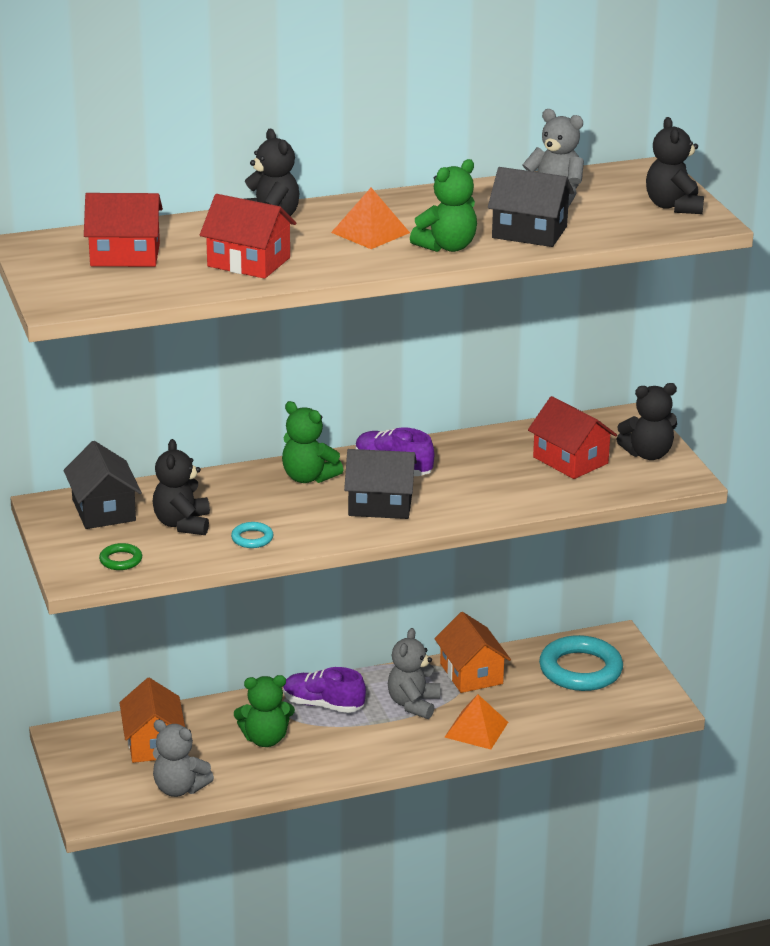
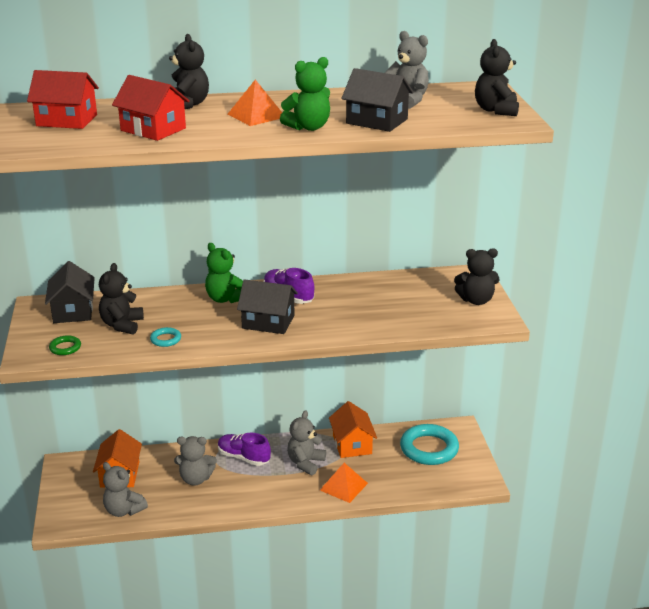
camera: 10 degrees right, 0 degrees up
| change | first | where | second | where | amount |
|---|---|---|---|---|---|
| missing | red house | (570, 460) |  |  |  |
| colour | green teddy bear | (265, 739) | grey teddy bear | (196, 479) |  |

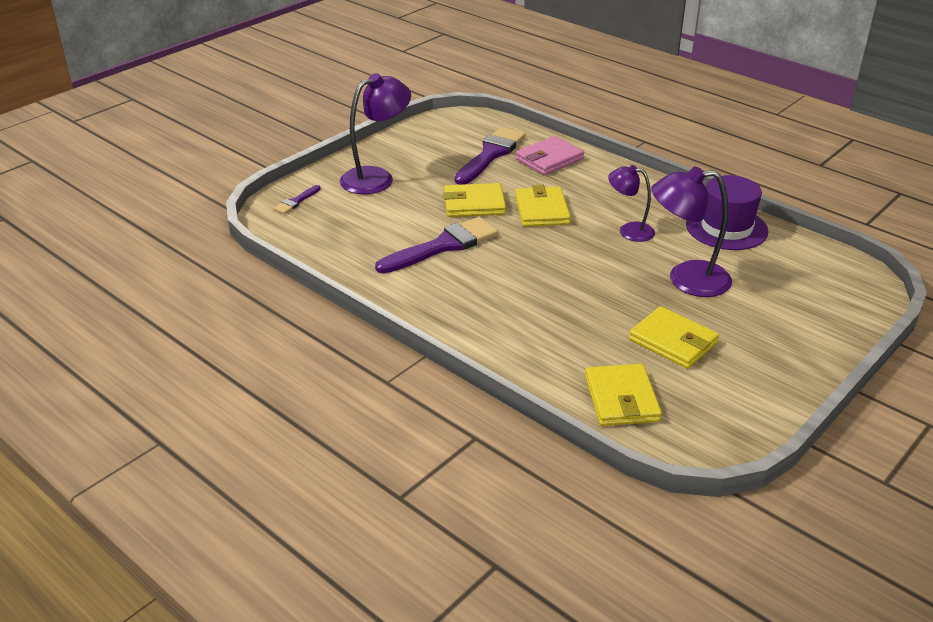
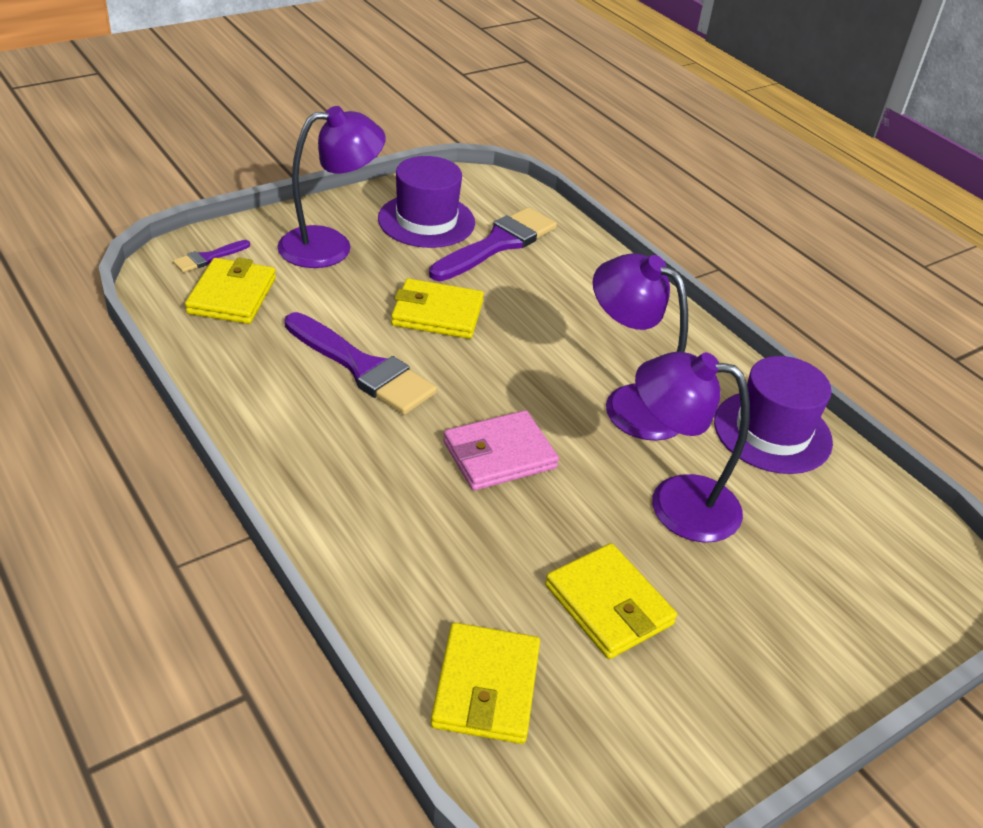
camera: 10 degrees right, 5 degrees up
| change | first | where | second | where | amount |
|---|---|---|---|---|---|
| relocated | pink wallet | (549, 159) |  | (499, 455) |  |
| size | purple lamp | (629, 230) |  | (630, 403) | x1.63 |
| relocated | yellow wallet | (542, 210) |  | (232, 295) |  |
| spun | purple brush | (443, 246) |  | (363, 368) | 60 degrees clockwise |
| appeared |  |  | purple hat | (426, 221) |  |

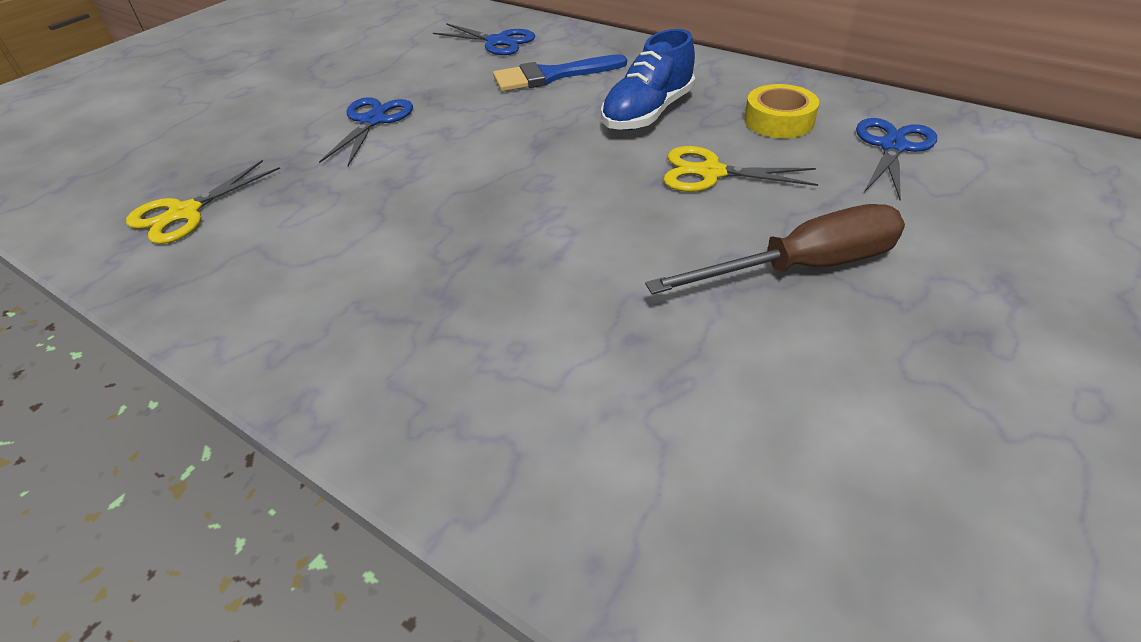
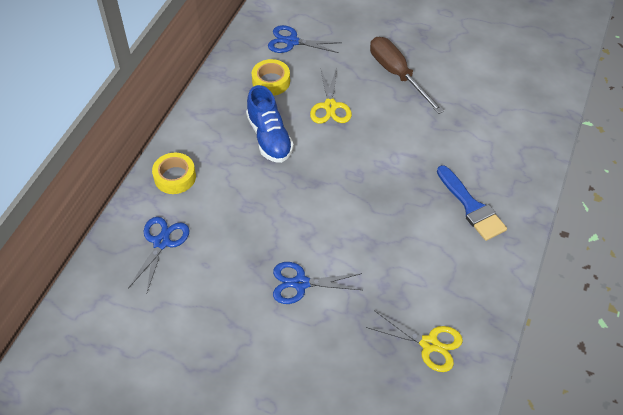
camera: 105 degrees left, 10 degrees up
| change | first | where | second | where | amount |
|---|---|---|---|---|---|
| spun | blue shoe | (647, 113) |  | (269, 138) | 45 degrees clockwise |
| relocated | blue brush | (552, 76) |  | (471, 207) |  |
| appeared |  |  | yellow tape | (175, 177) |  |

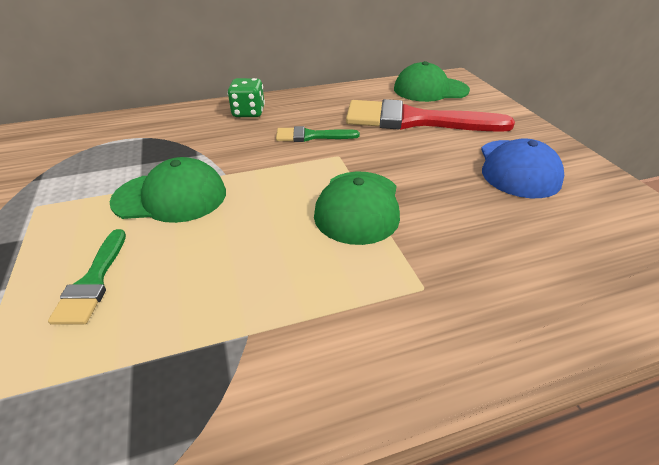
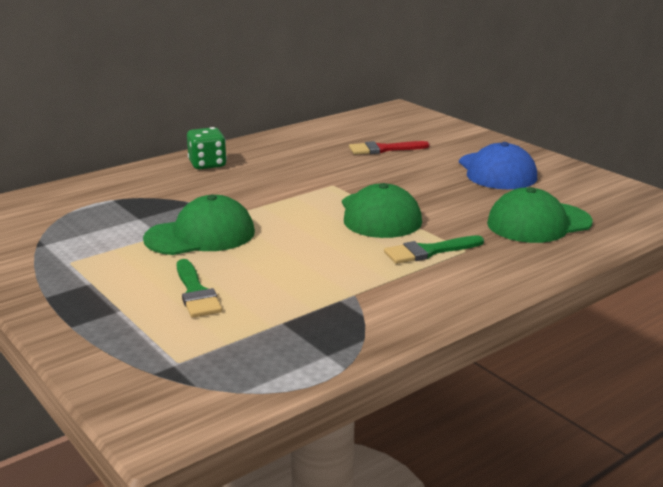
camera: 20 degrees left, 15 degrees down
| change | first | where | second | where | amount |
|---|---|---|---|---|---|
| relocated | green cap | (430, 90) |  | (538, 223) |  |
| size | red brush | (414, 120) |  | (383, 149) | x0.48 |
| relocated | green brush | (311, 136) |  | (429, 251) |  |

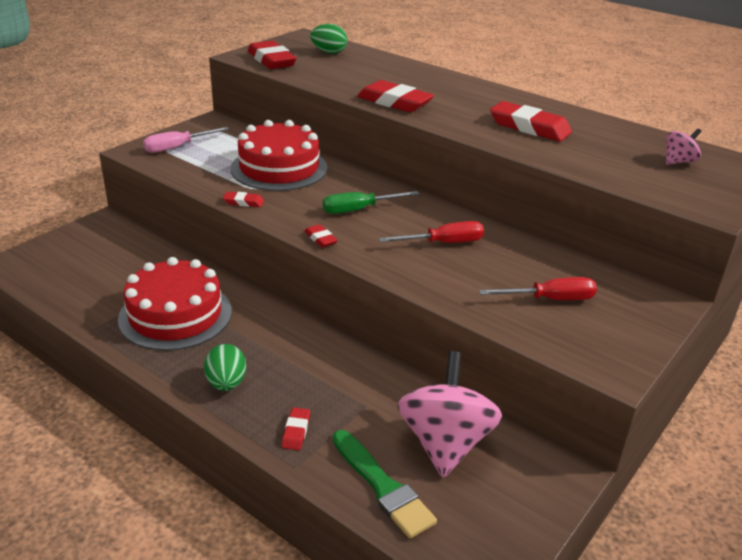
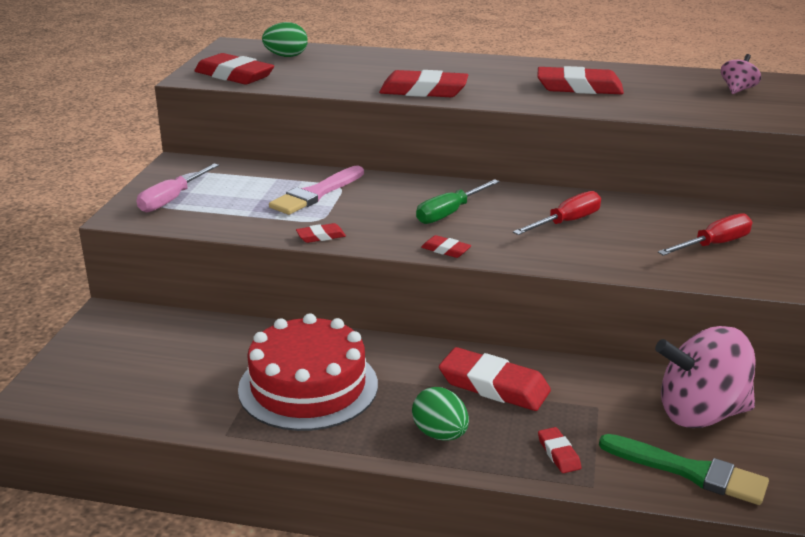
camera: 25 degrees left, 5 degrees down
| change | first | where | second | where | amount |
|---|---|---|---|---|---|
| exchanged | red cake | (279, 168) | pink brush | (316, 193) |  |
| spun | pink spinning top | (445, 443) |  | (701, 413) | 75 degrees counterclockwise |
| appeared |  |  | red eraser | (494, 386) |  |

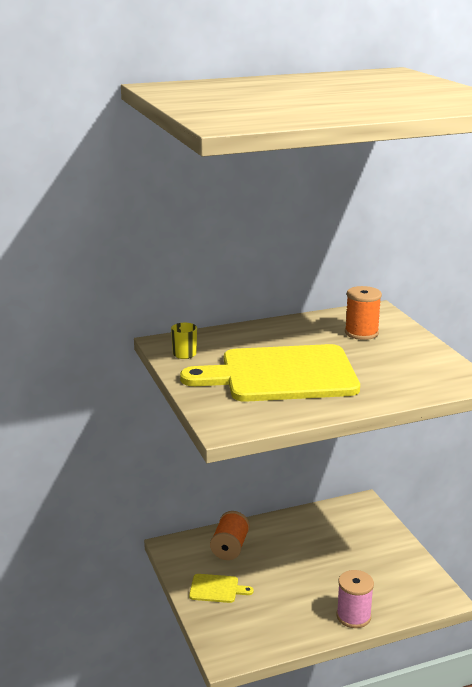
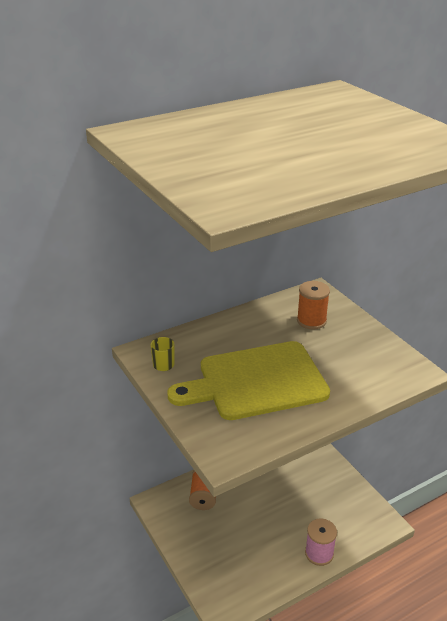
camera: 10 degrees left, 10 degrees up
| change | first | where | second | where | amount |
|---|---|---|---|---|---|
| missing | yellow cutting board | (216, 589) |  |  |  |

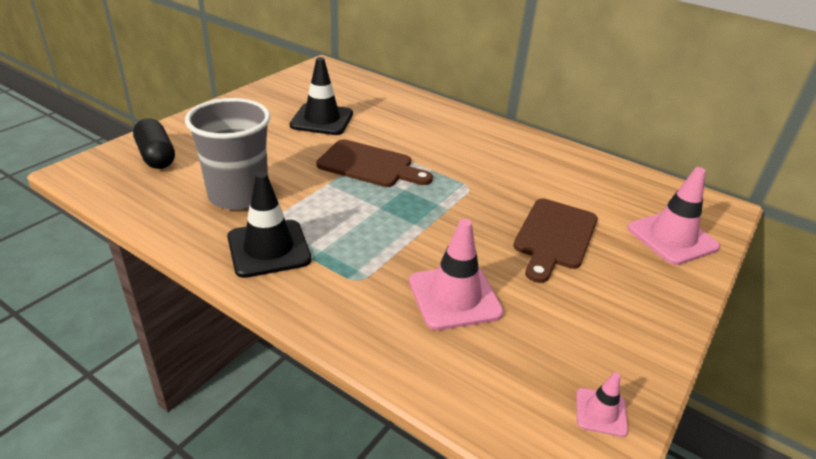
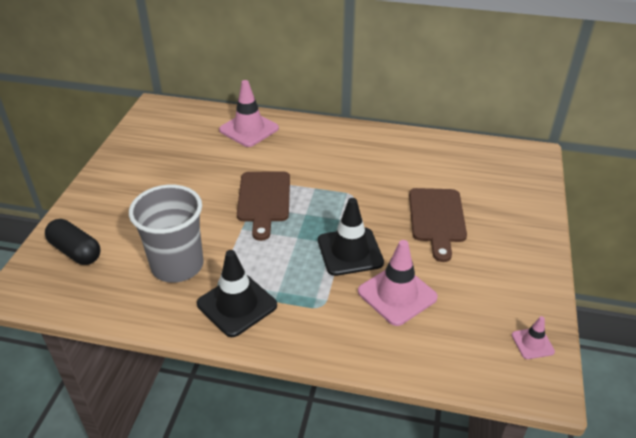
camera: 20 degrees left, 5 degrees up
| change | first | where | second | where | amount |
|---|---|---|---|---|---|
| relocated | black traffic cone | (322, 120) |  | (350, 251) |  |
| spun | brown cutting board | (369, 165) |  | (264, 200) | 90 degrees clockwise |
| relocated | pink traffic cone | (672, 238) |  | (249, 129) |  |

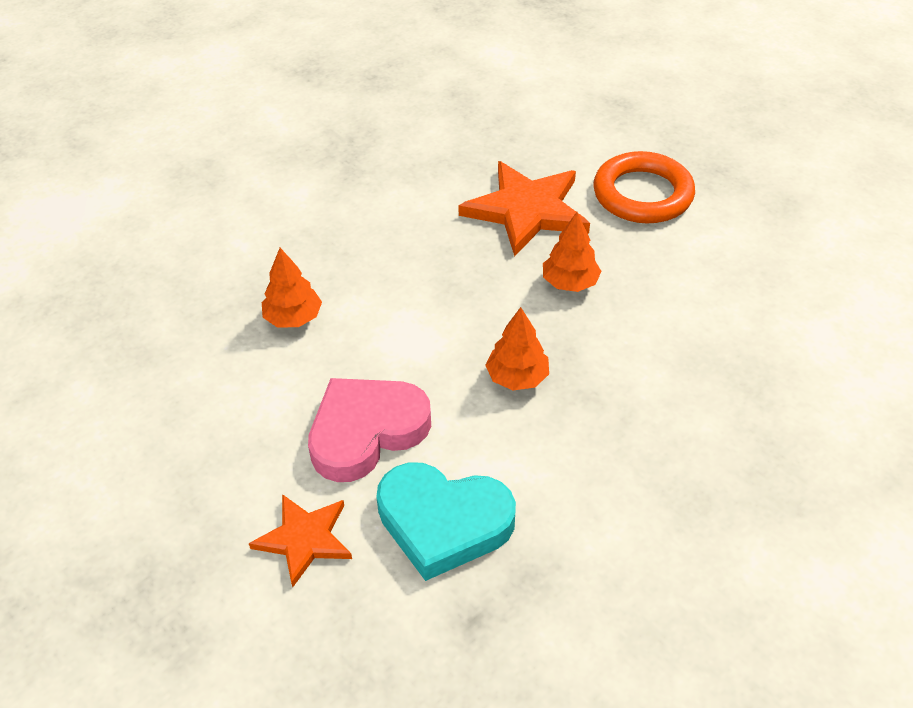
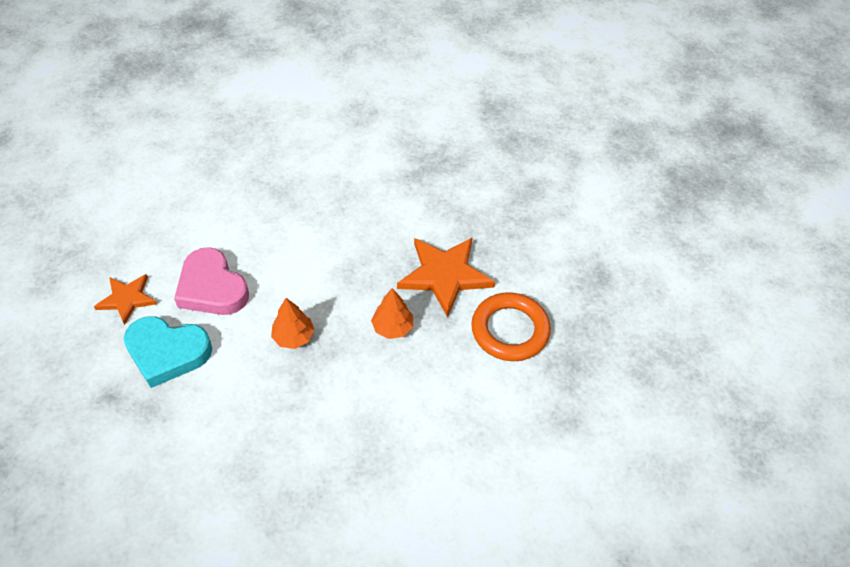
camera: 55 degrees right, 5 degrees up
| change | first | where | second | where | amount |
|---|---|---|---|---|---|
| missing | orange tree | (293, 318) |  |  |  |
| spun | pink heart | (366, 431) |  | (212, 288) | 150 degrees counterclockwise |
| spun | turquoise heart | (443, 522) |  | (167, 352) | 60 degrees counterclockwise |

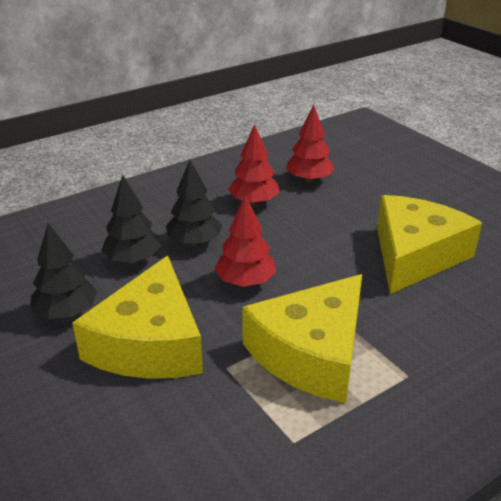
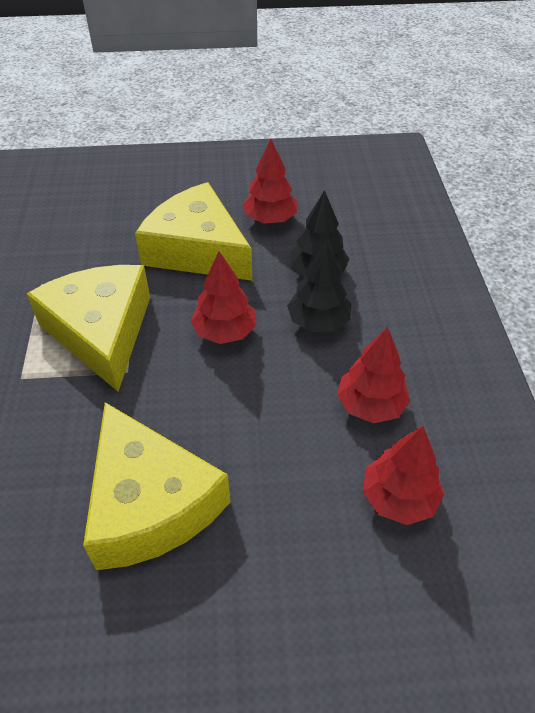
camera: 120 degrees right, 15 degrees up
| change | first | where | second | where | amount |
|---|---|---|---|---|---|
| colour | black tree | (66, 312) | red tree | (270, 219) |  |

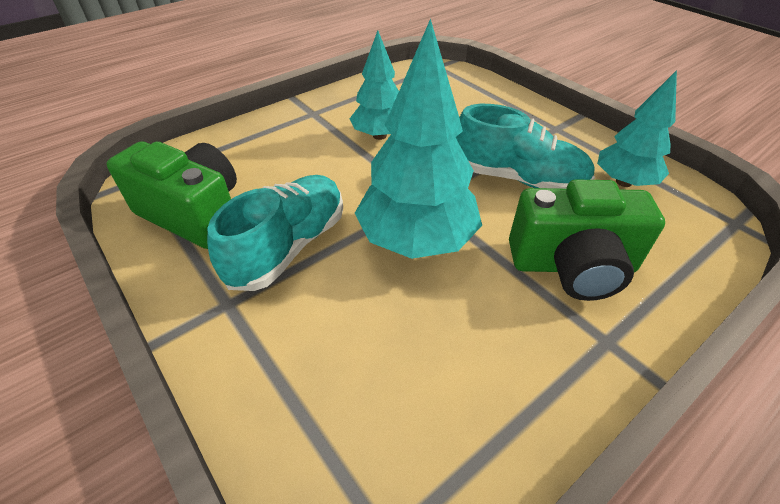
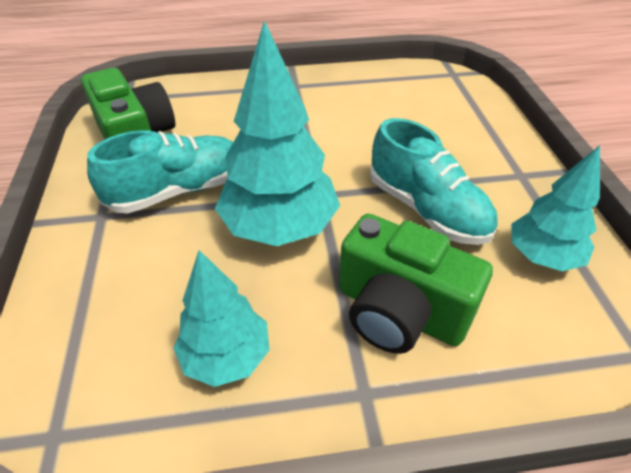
camera: 30 degrees right, 0 degrees up
| change | first | where | second | where | amount |
|---|---|---|---|---|---|
| relocated | turquoise tree | (379, 135) |  | (226, 357) |  |

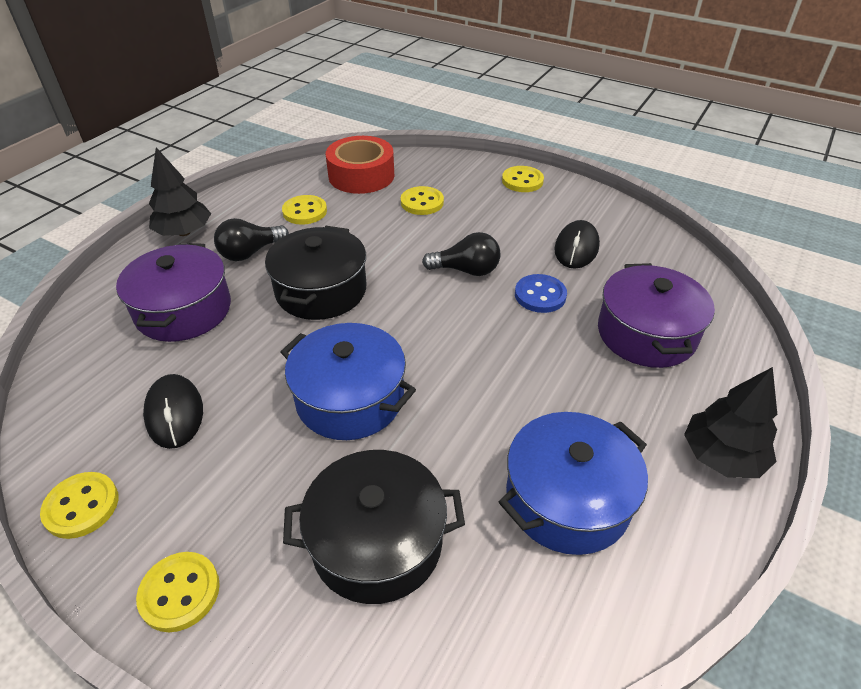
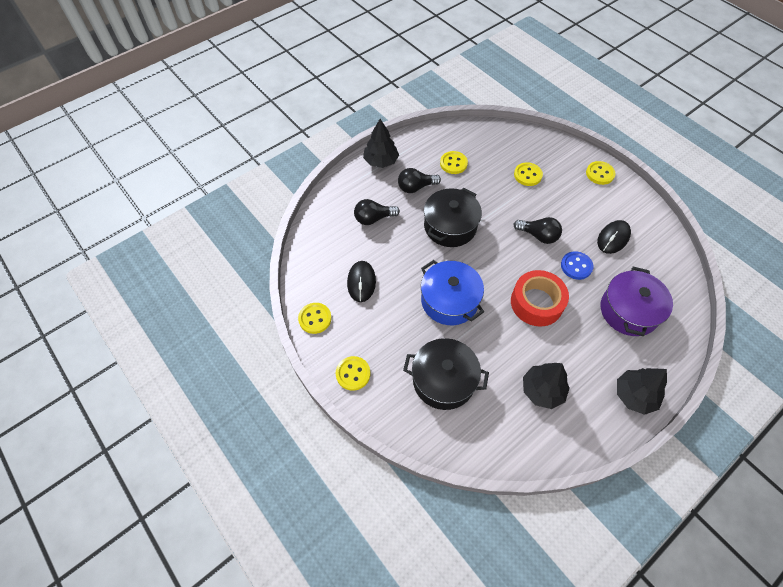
camera: 20 degrees right, 15 degrees up
| change | first | where | second | where | amount |
|---|---|---|---|---|---|
| relocated | red tape | (361, 175) |  | (536, 303) |  |
| exchanged | purple pot | (183, 310) | black light bulb | (373, 218) |  |
| exchanged | blue pot | (567, 499) | black tree | (542, 390) |  |

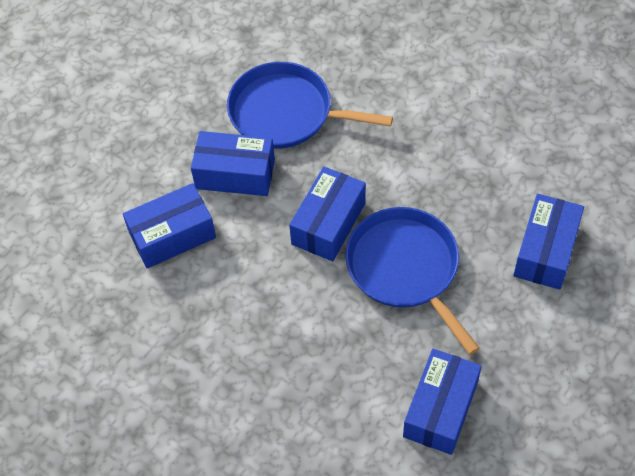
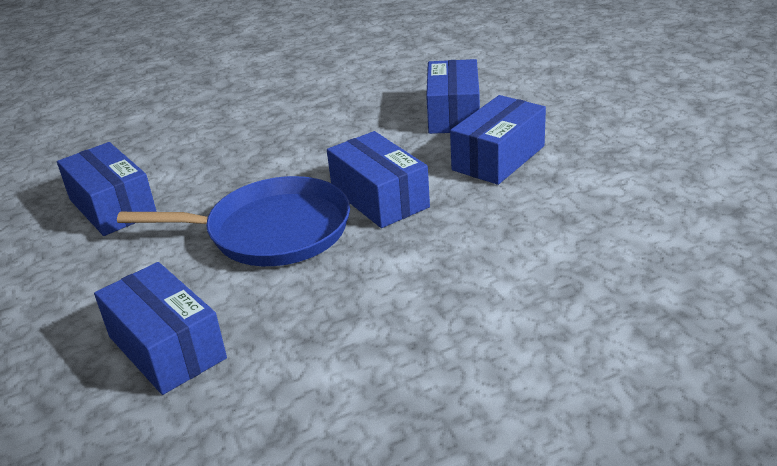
camera: 120 degrees right, 25 degrees down
| change | first | where | second | where | amount |
|---|---|---|---|---|---|
| missing | blue pan | (286, 113) |  |  |  |

